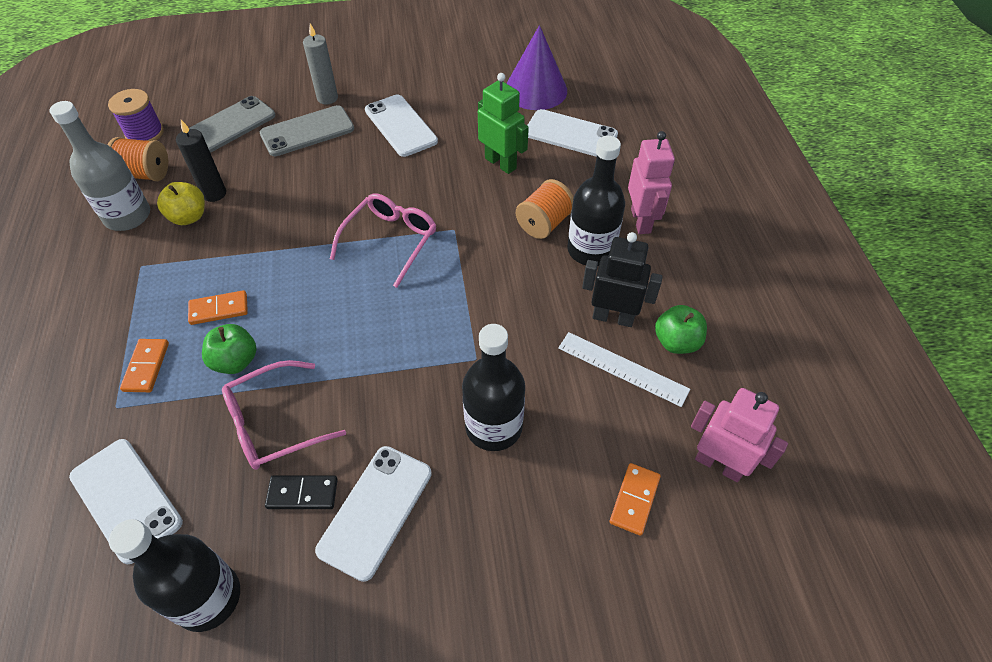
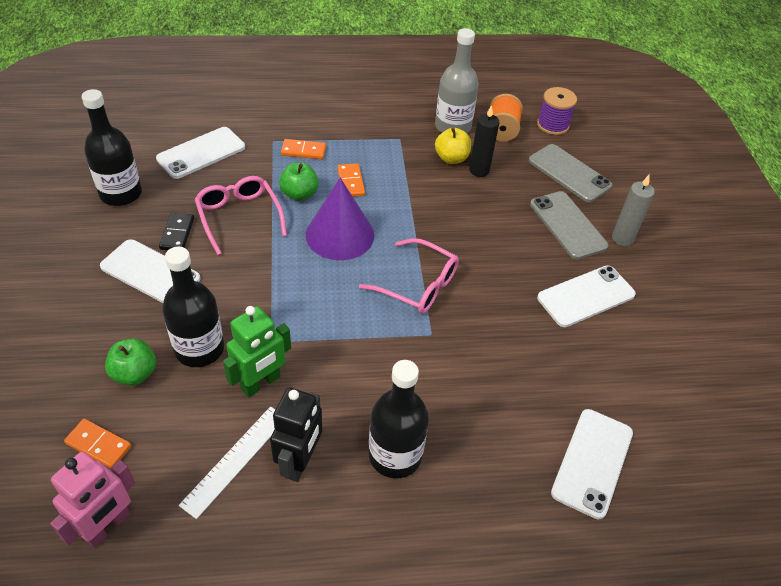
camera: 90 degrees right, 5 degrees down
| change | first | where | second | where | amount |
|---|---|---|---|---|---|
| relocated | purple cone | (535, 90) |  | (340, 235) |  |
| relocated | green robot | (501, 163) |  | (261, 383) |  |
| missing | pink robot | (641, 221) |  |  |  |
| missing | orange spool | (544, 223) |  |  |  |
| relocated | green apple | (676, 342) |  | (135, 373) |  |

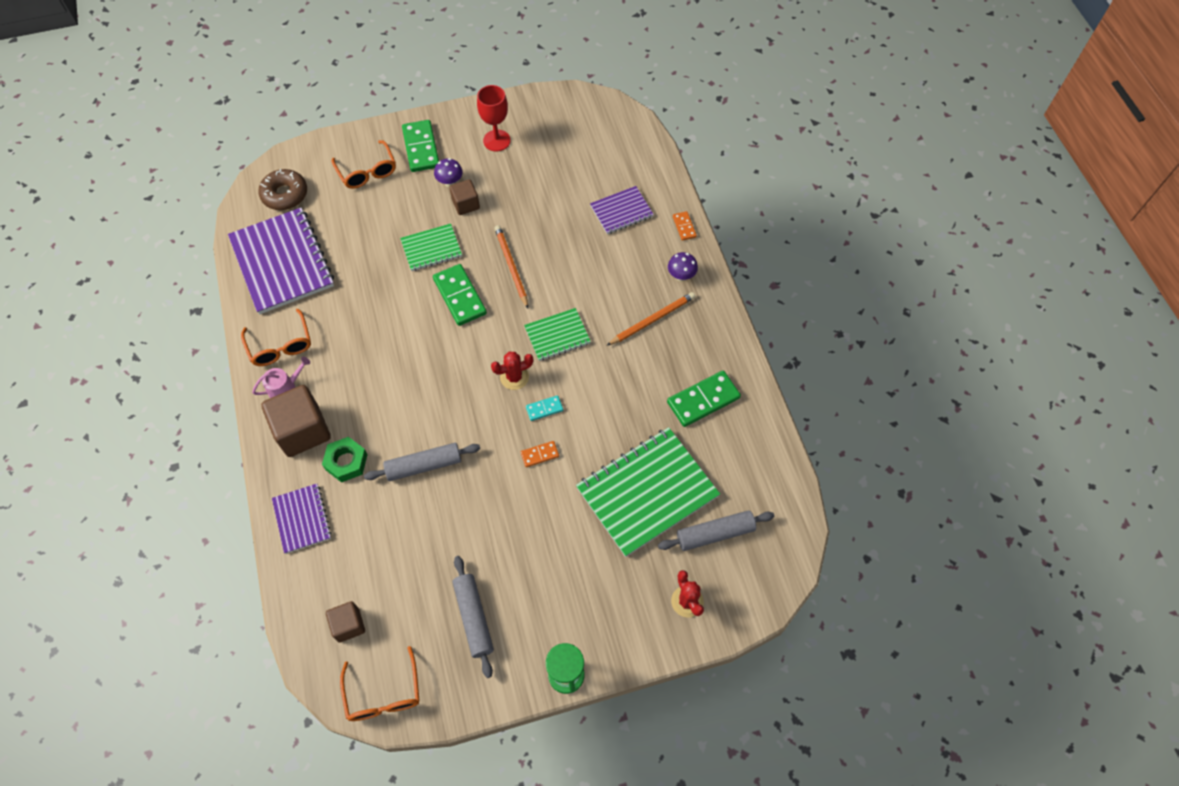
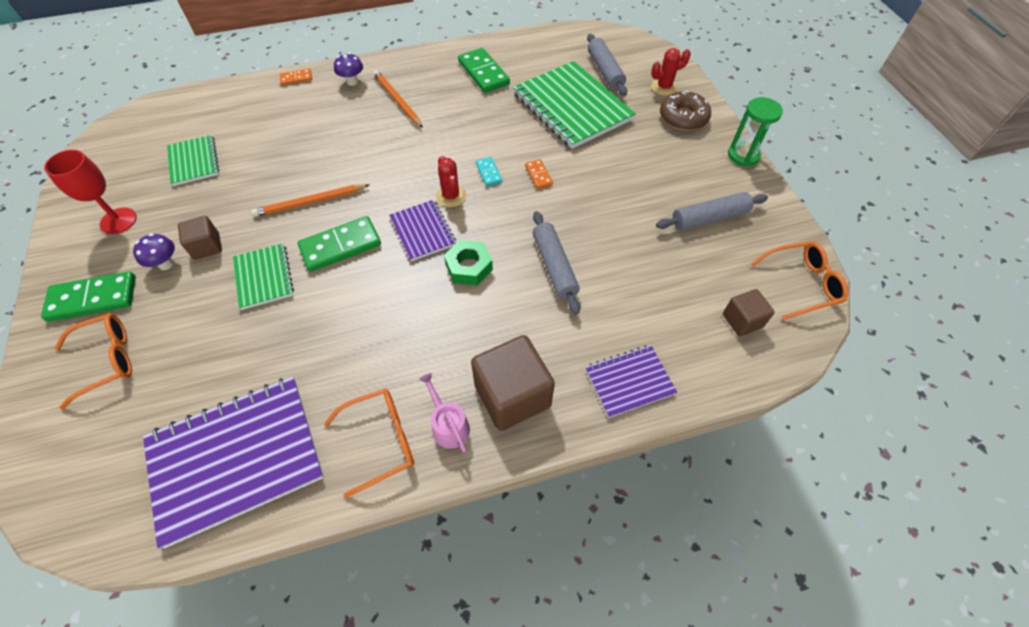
camera: 90 degrees left, 5 degrees down
| change | first | where | second | where | amount |
|---|---|---|---|---|---|
| relocated | brown donut | (285, 194) |  | (683, 118) |  |
| relocated | purple notebook | (621, 211) |  | (423, 231) |  |
| relocated | green notebook | (557, 335) |  | (194, 162) |  |
| relocated | green nut | (346, 462) |  | (469, 267) |  |

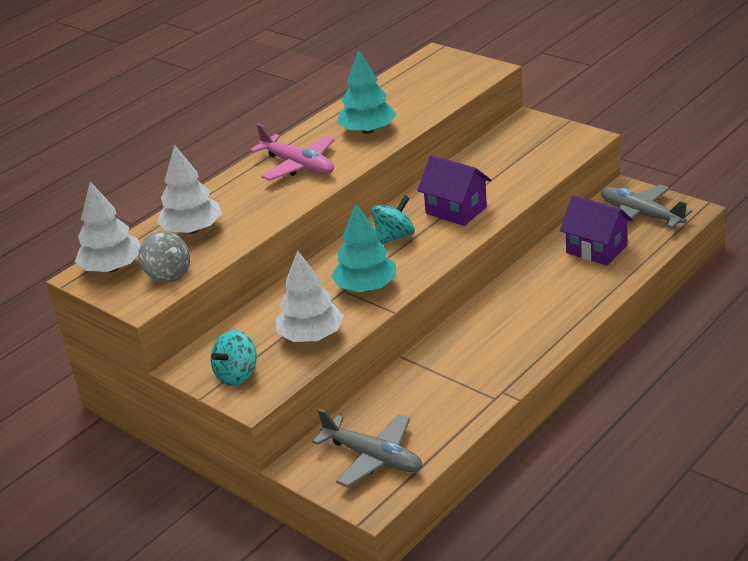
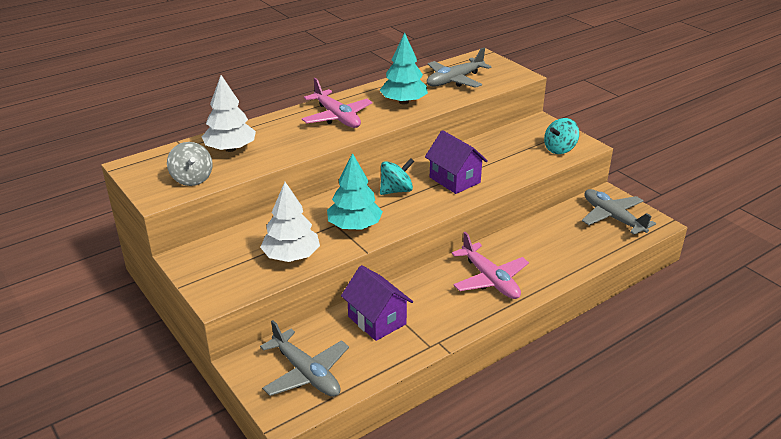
camera: 10 degrees right, 0 degrees up
| change | first | where | second | where | amount |
|---|---|---|---|---|---|
| missing | white tree | (112, 268) |  |  |  |
| relocated | purple house | (596, 249) |  | (377, 320) |  |
| relocated | turquoise spinning top | (237, 375) |  | (559, 149) |  |
| appeared |  |  | grey plane | (454, 80) |  |
| appeared |  |  | pink plane | (490, 279) |  |

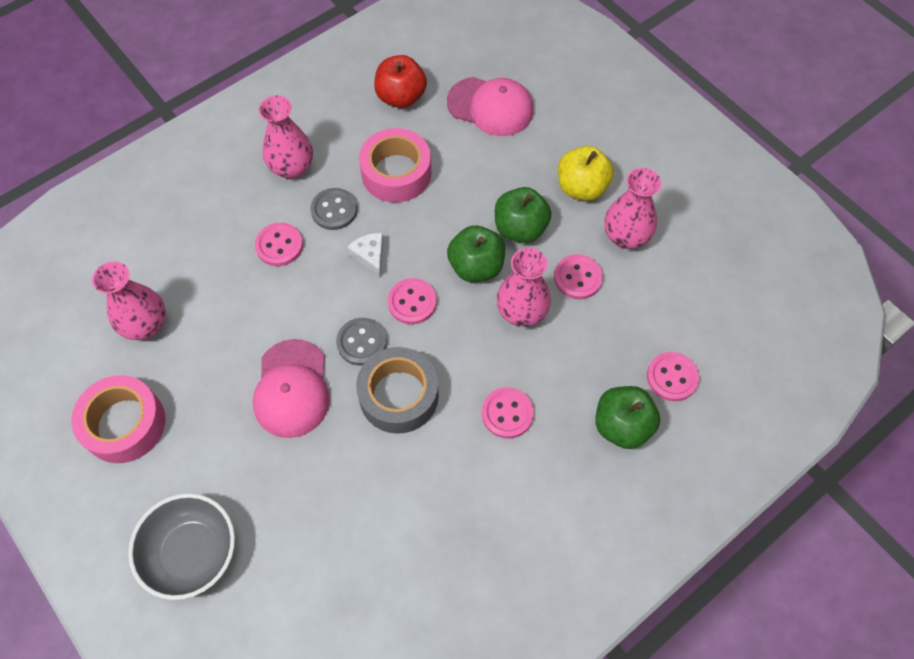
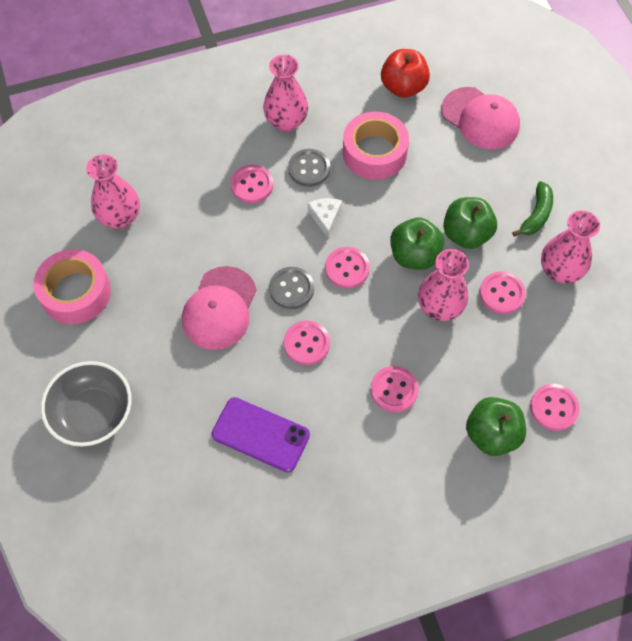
camera: 20 degrees right, 0 degrees up
| change | first | where | second | where | amount |
|---|---|---|---|---|---|
| exchanged | yellow apple | (581, 187) | green banana | (536, 215) |  |
| exchanged | grey tape | (399, 395) | pink button | (306, 343) |  |
| appeared |  |  | purple phone | (260, 434) |  |

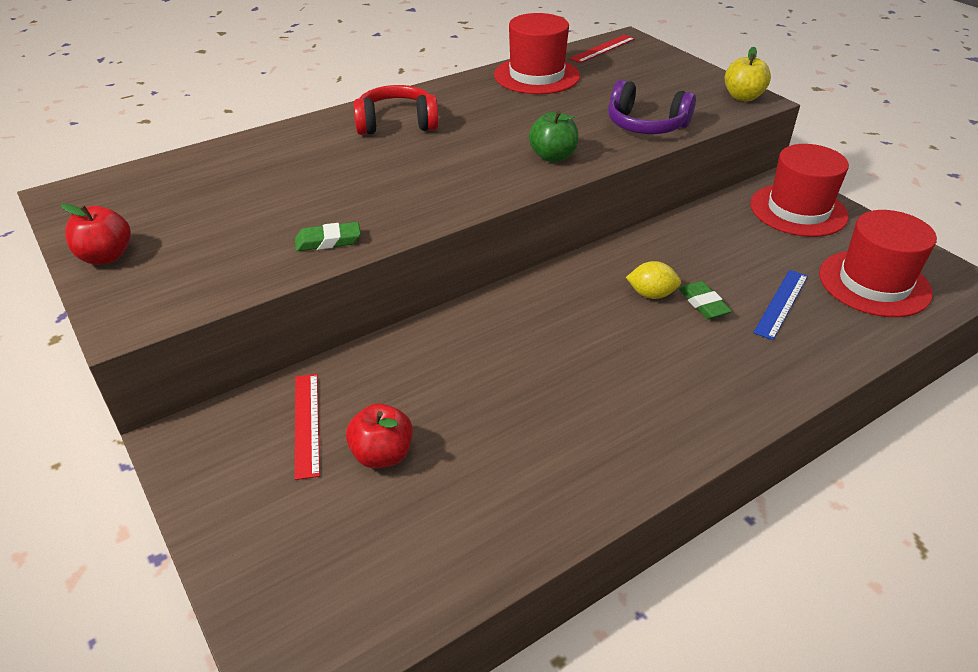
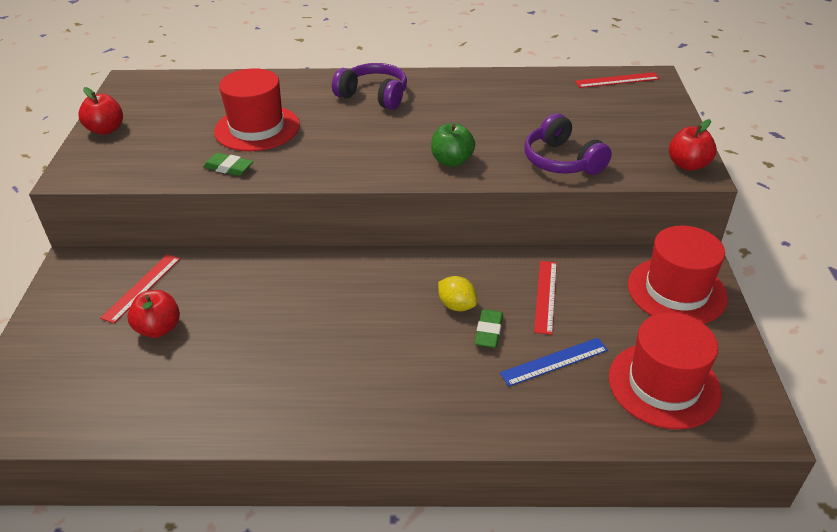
camera: 35 degrees right, 0 degrees up
| change | first | where | second | where | amount |
|---|---|---|---|---|---|
| relocated | red hat | (536, 76) |  | (257, 128) |  |
| colour | yellow apple | (743, 97) | red apple | (687, 165) |  |
| colour | red headphones | (397, 124) | purple headphones | (374, 96) |  |
| appeared |  |  | red ruler | (545, 296) |  |

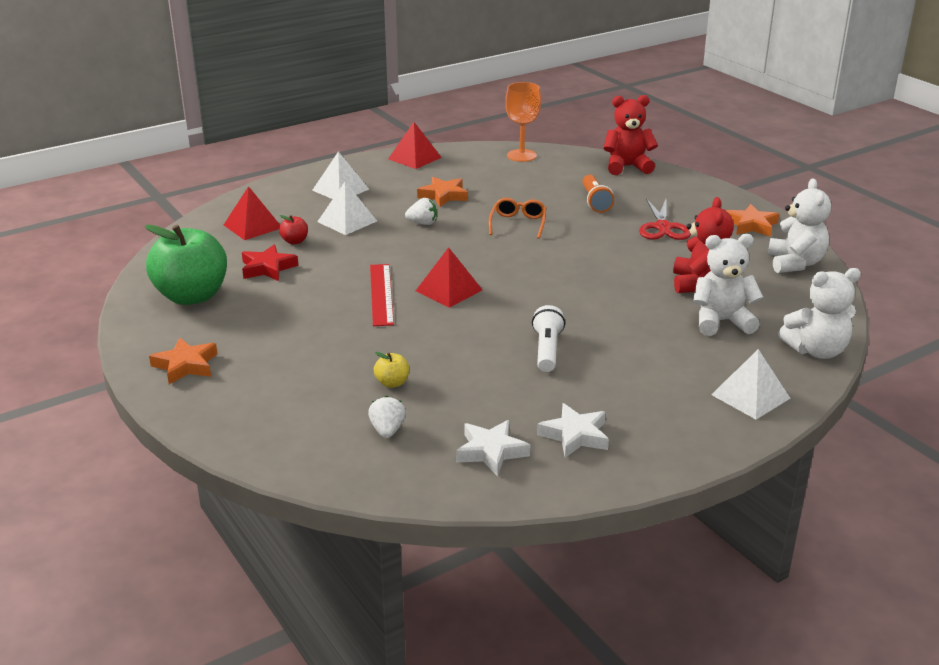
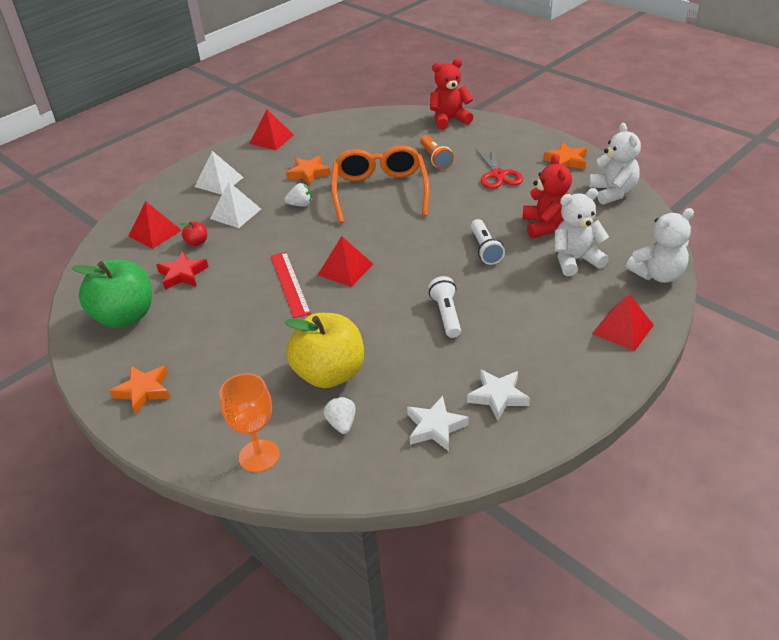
camera: 10 degrees left, 10 degrees up
| change | first | where | second | where | amount |
|---|---|---|---|---|---|
| relocated | orange goblet | (521, 155) |  | (259, 456) |  |
| size | orange glasses | (518, 224) |  | (380, 191) | x2.02 |
| colour | white pyramid | (750, 396) | red pyramid | (623, 329) |  |
| size | yellow apple | (392, 383) |  | (329, 374) | x2.49 |
| appeared |  |  | white flashlight | (485, 249) |  |

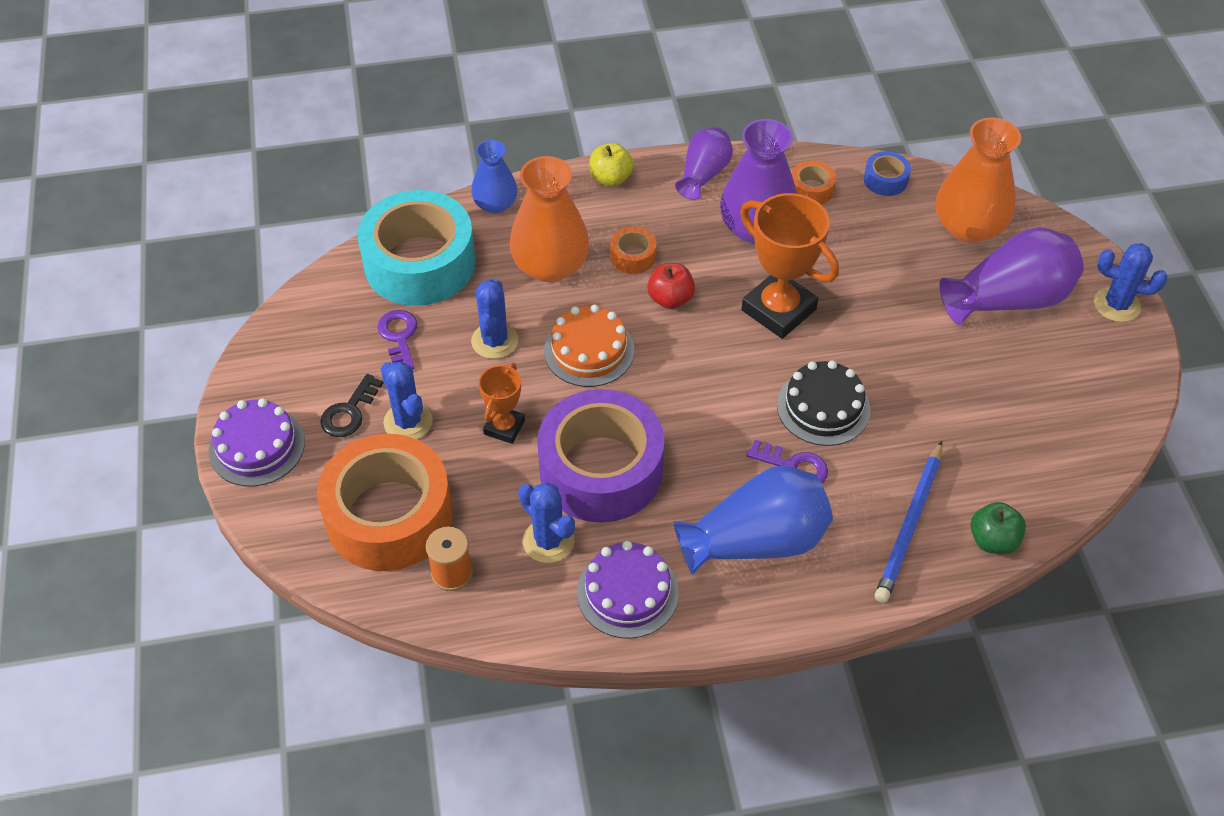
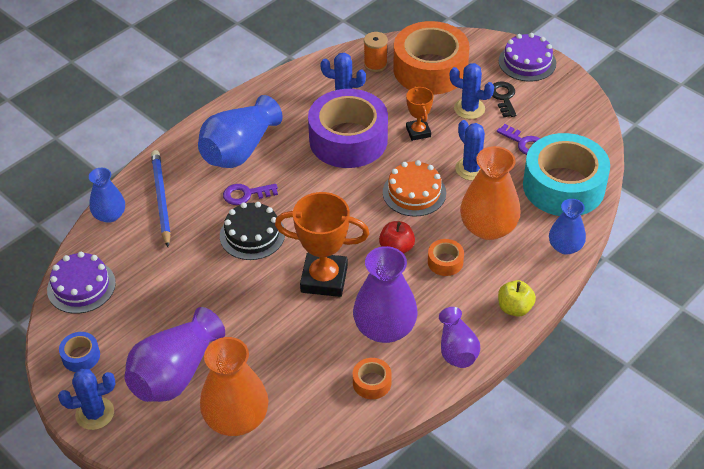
camera: 145 degrees right, 5 degrees down
| change | first | where | second | where | amount |
|---|---|---|---|---|---|
| relocated | blue tape | (885, 180) |  | (81, 356) |  |
| exchanged | green apple | (993, 540) | blue vase | (109, 215) |  |
| relocated | purple cake | (627, 592) |  | (81, 286) |  |

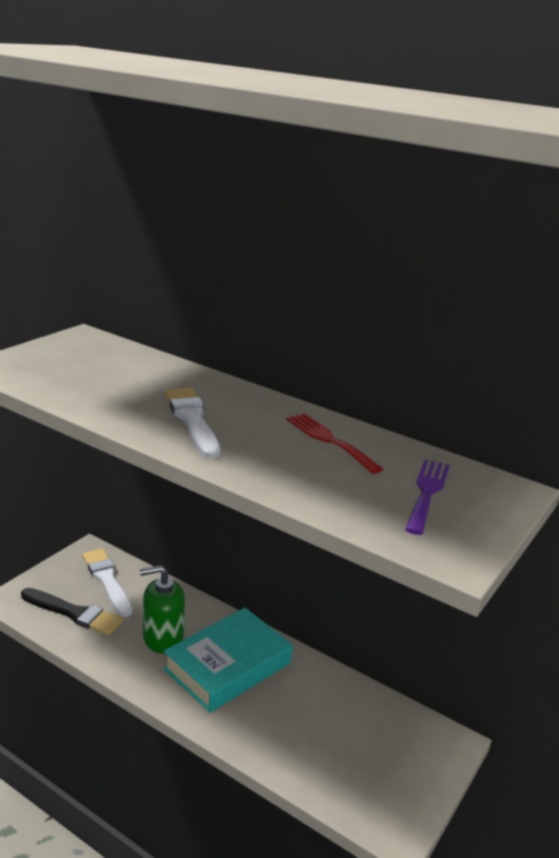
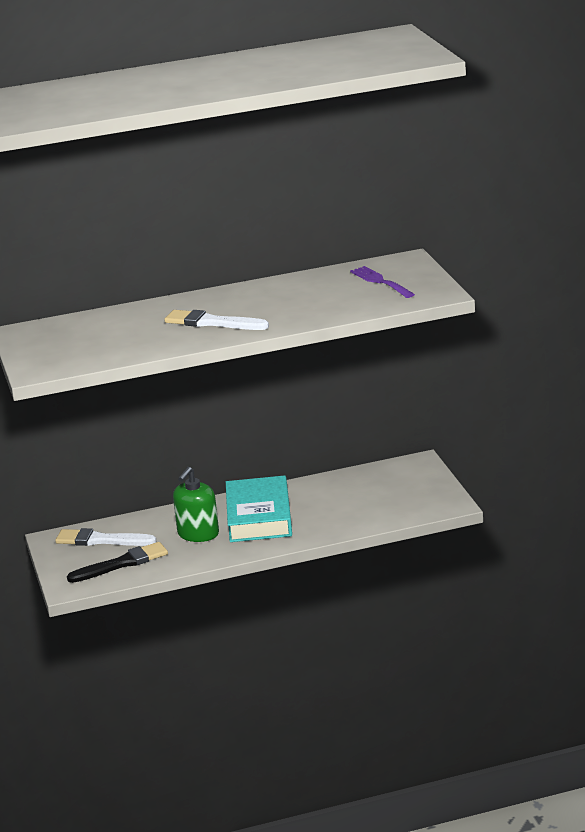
camera: 45 degrees left, 0 degrees up
| change | first | where | second | where | amount |
|---|---|---|---|---|---|
| missing | red fork | (329, 440) |  |  |  |

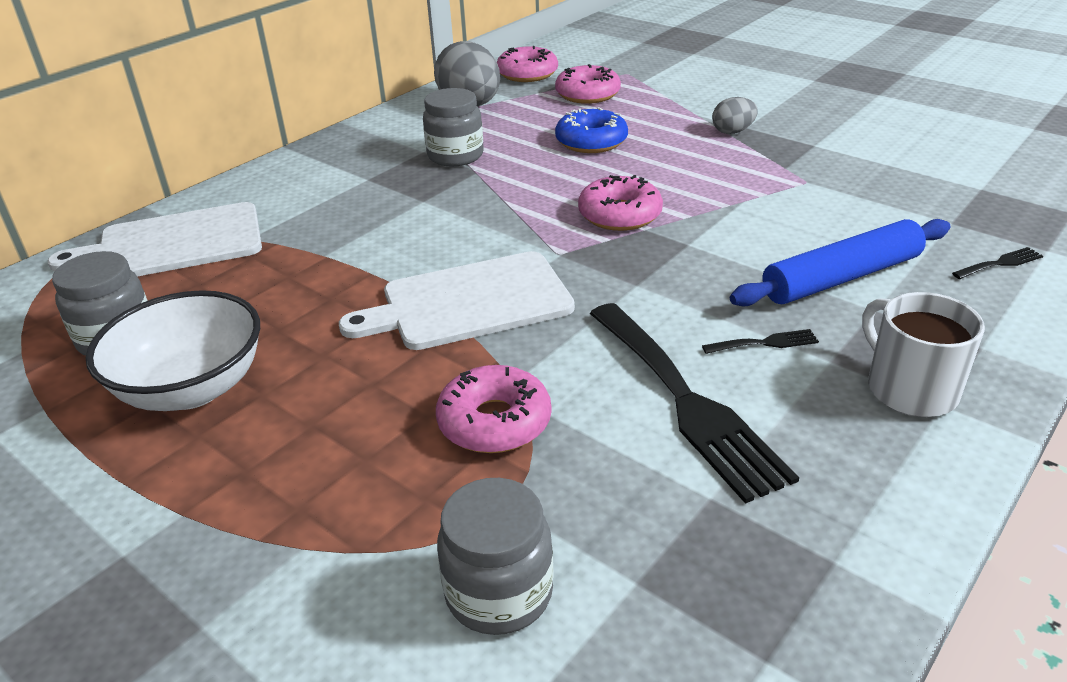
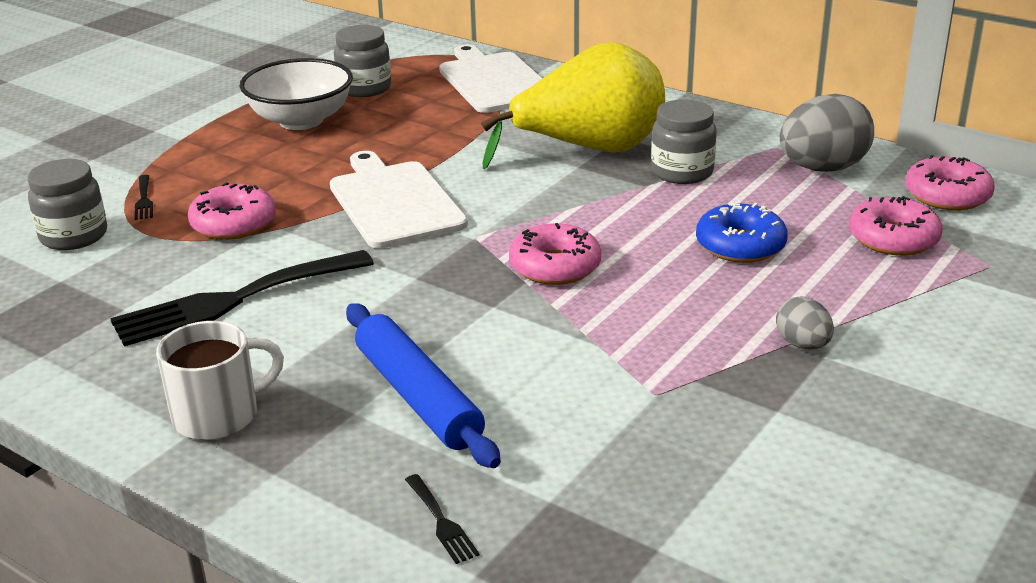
camera: 85 degrees right, 5 degrees down
| change | first | where | second | where | amount |
|---|---|---|---|---|---|
| relocated | black fork | (765, 343) |  | (144, 200) |  |
| appeared |  |  | yellow pear | (589, 150) |  |

